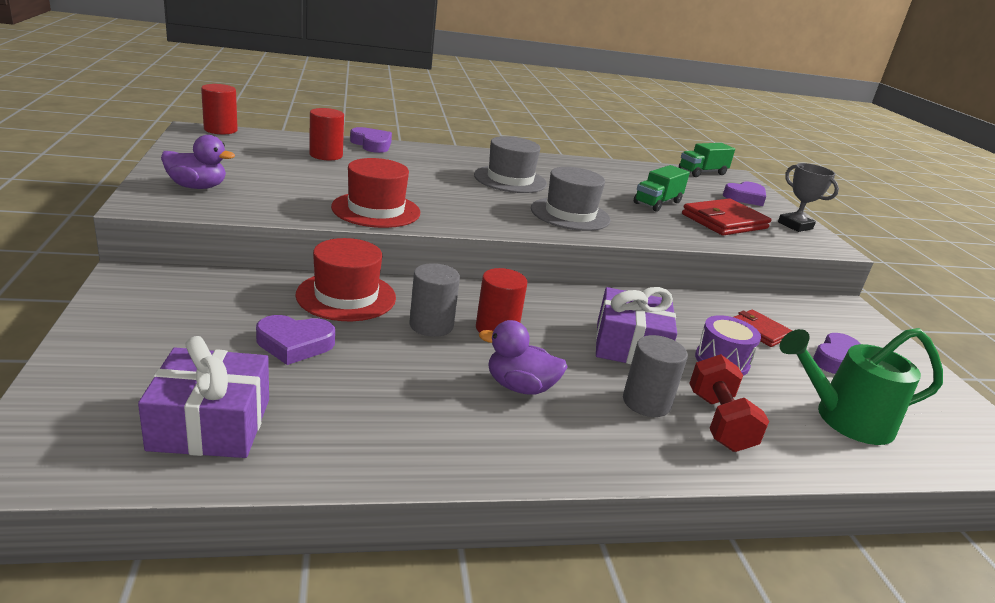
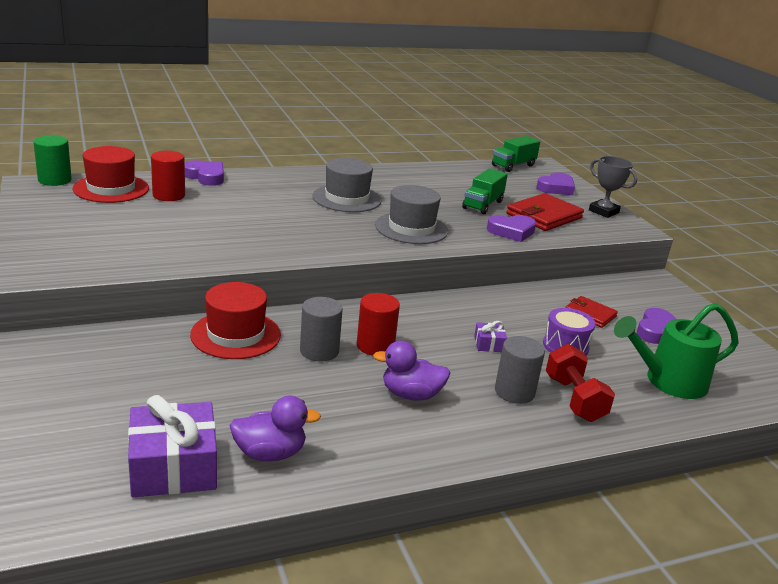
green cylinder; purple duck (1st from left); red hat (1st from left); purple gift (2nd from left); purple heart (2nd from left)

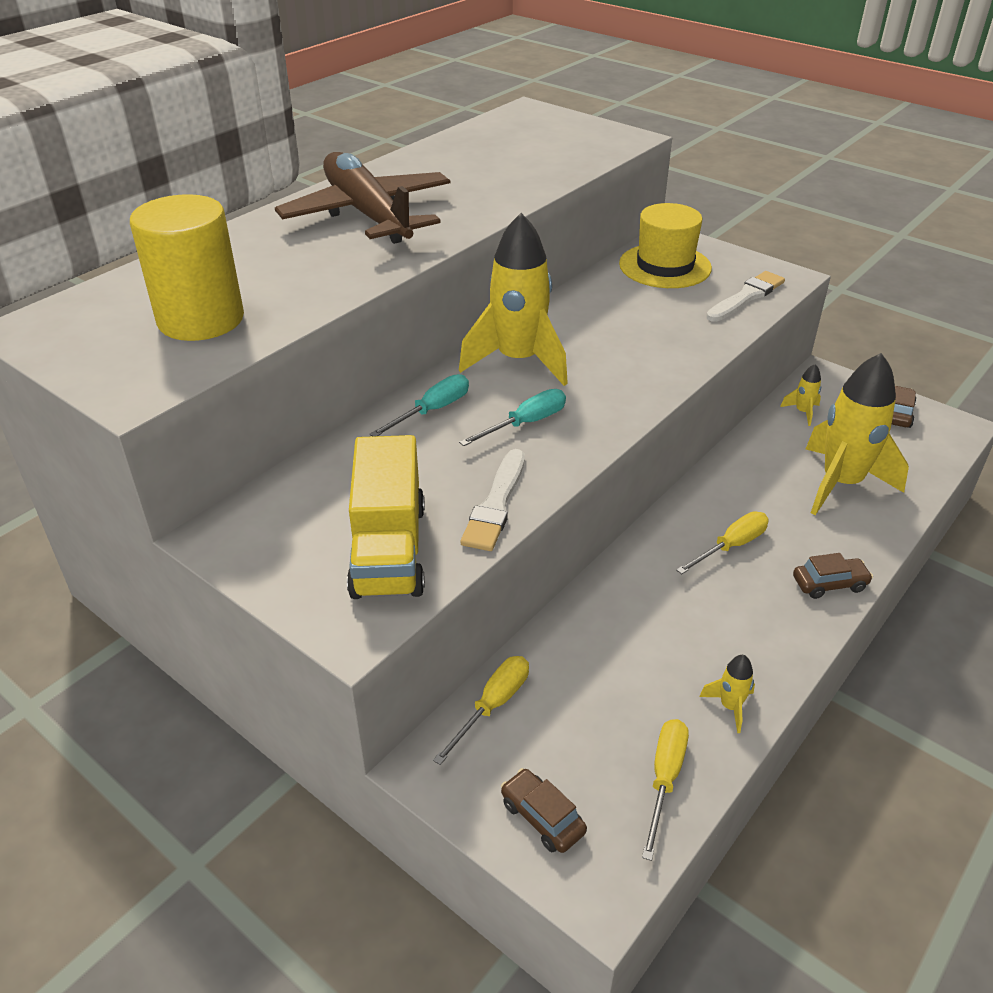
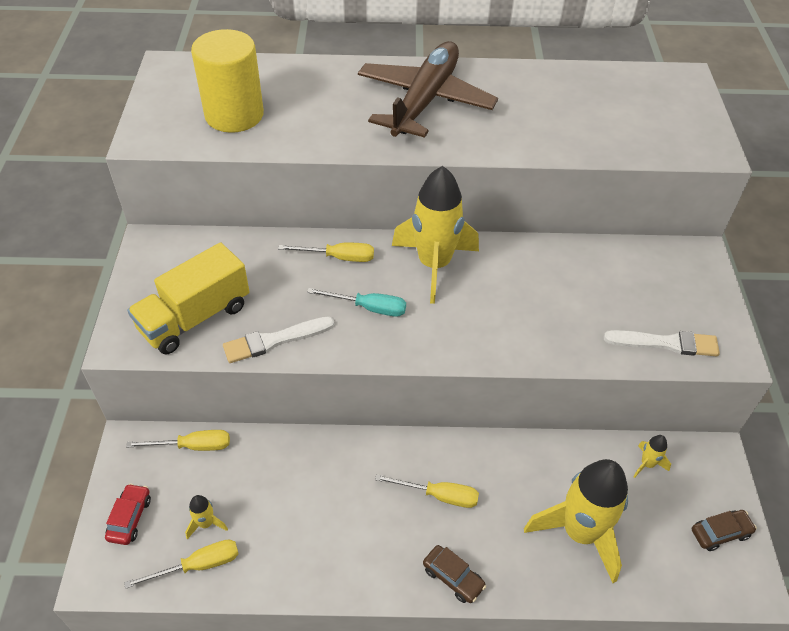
yellow hat; yellow screwdriver (3rd from left); yellow rocket (1st from left); red car

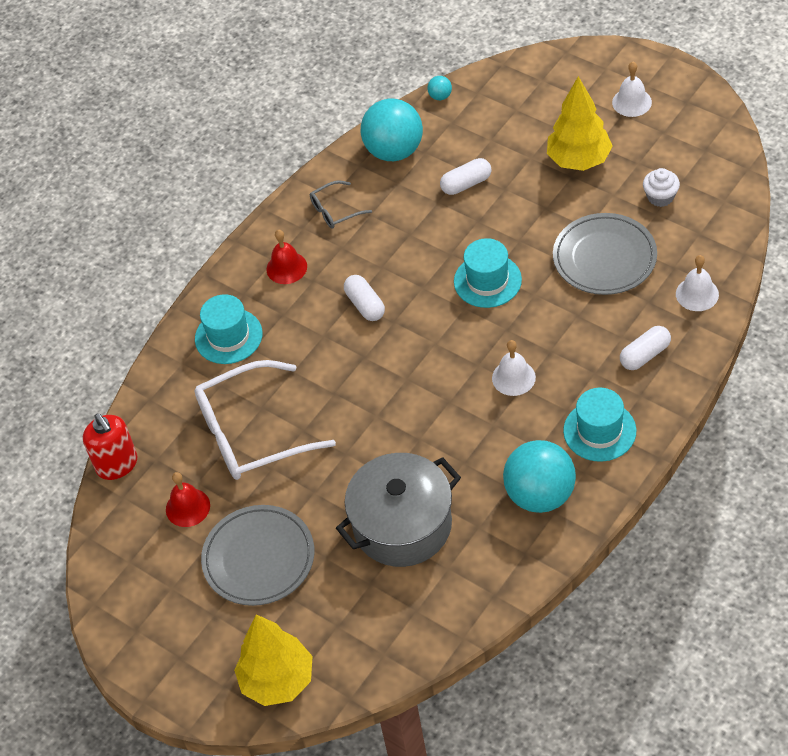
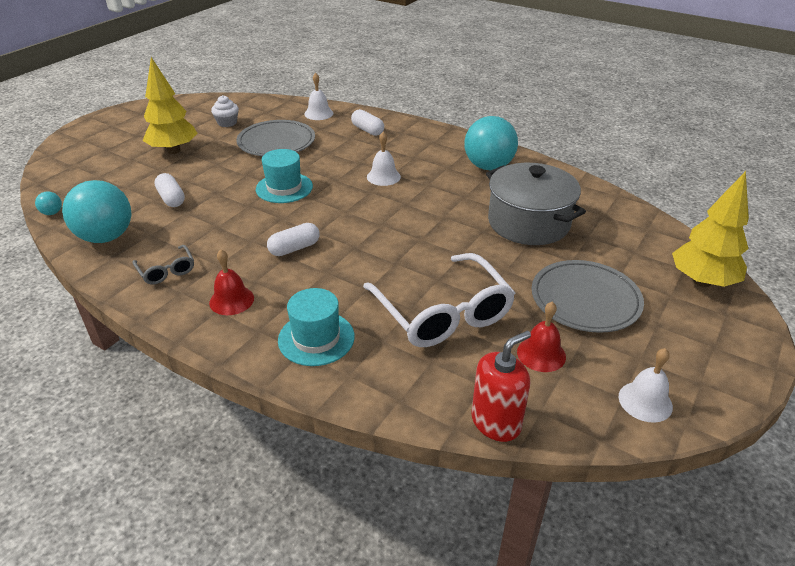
white bell (3rd from left); turquoise hat (3rd from left in the first image)

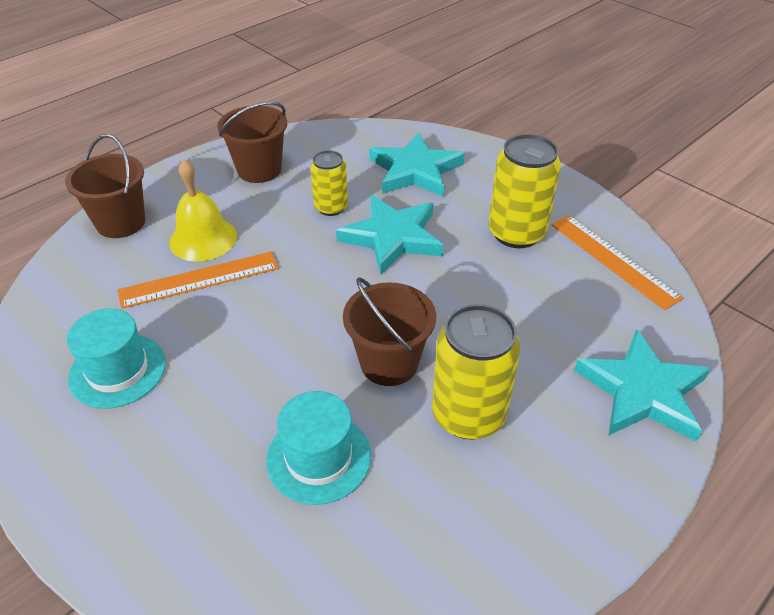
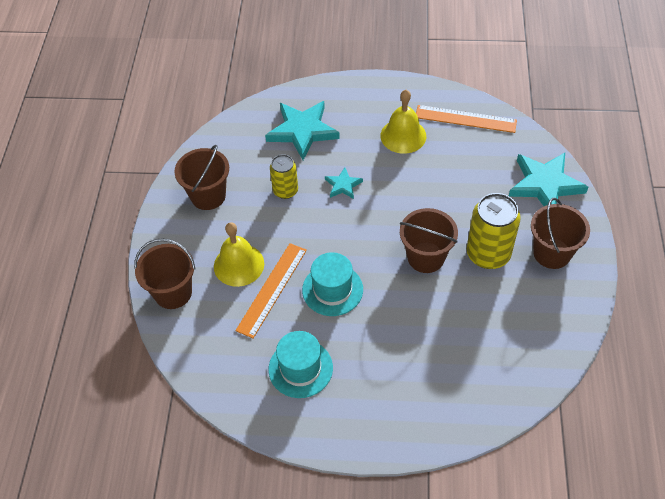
yellow bell (2nd from left); turquoise star (2nd from left); turquoise hat (2nd from left); brown bucket (4th from left)

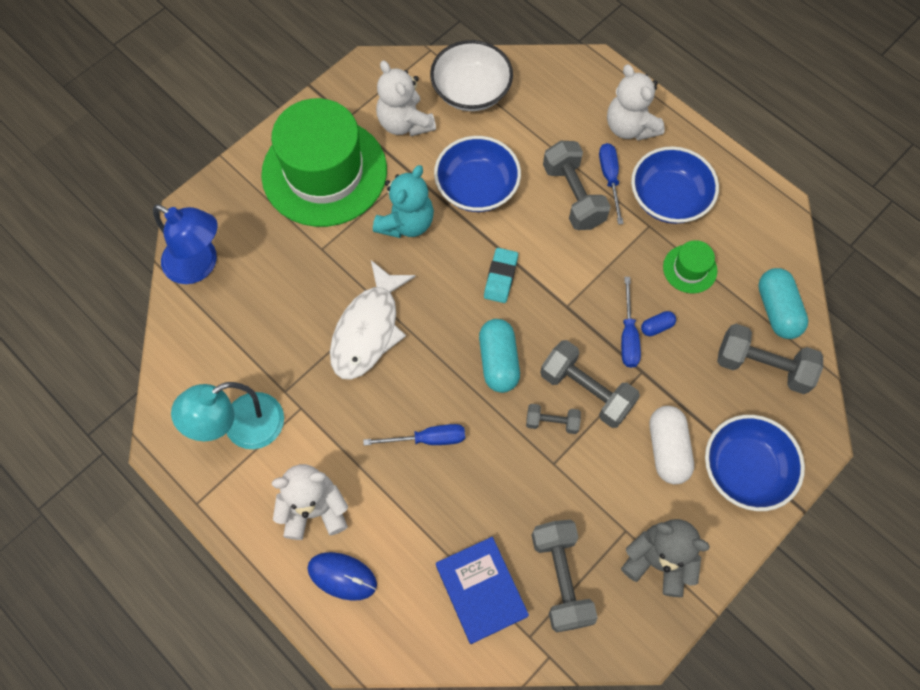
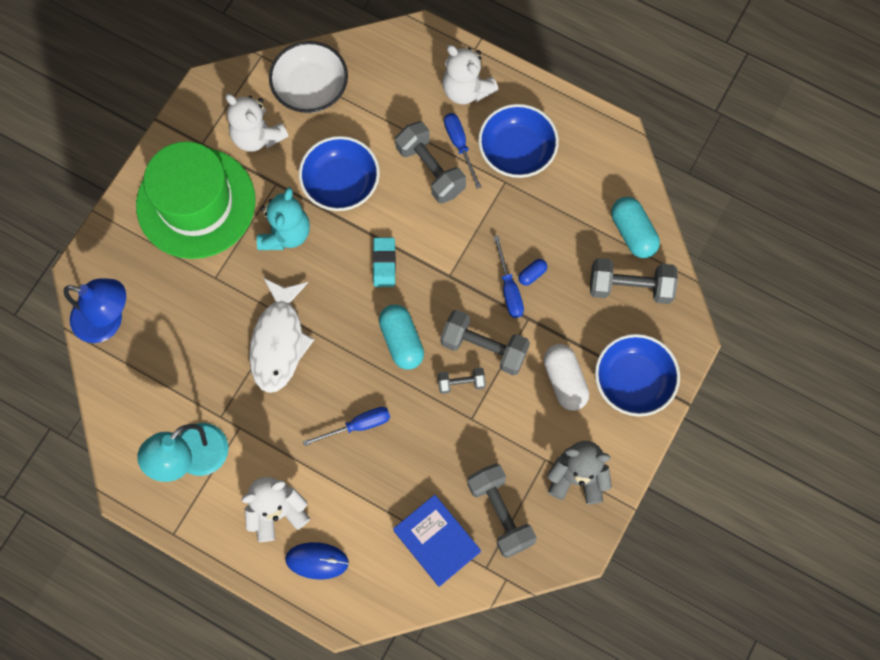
green hat (2nd from left in the first image)

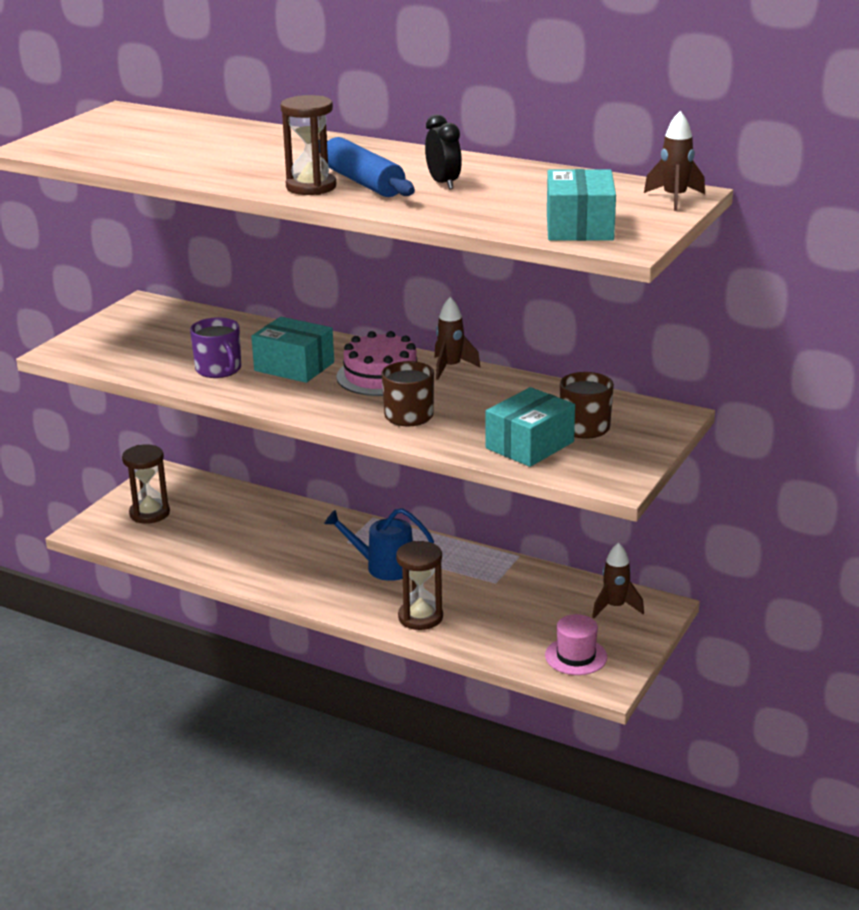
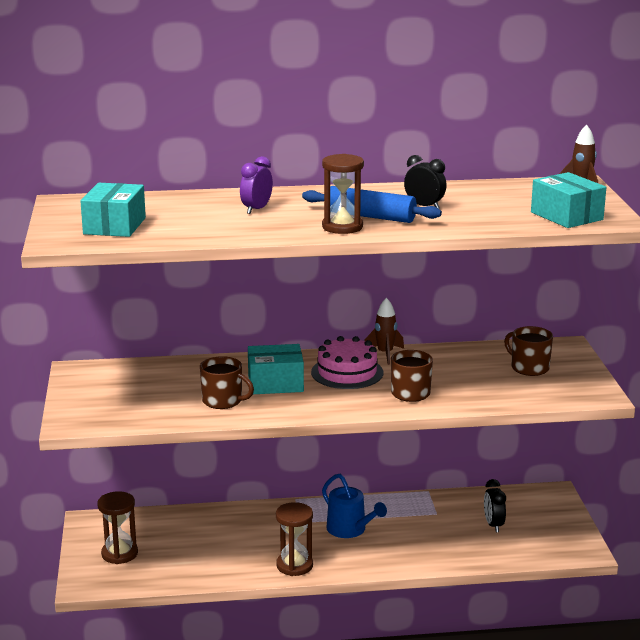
brown mug (1st from left); turquoise box (1st from left); blue watering can; brown hourglass (2nd from left); brown rocket (2nd from left in the first image); pink hat; purple clock; black clock (2nd from left)

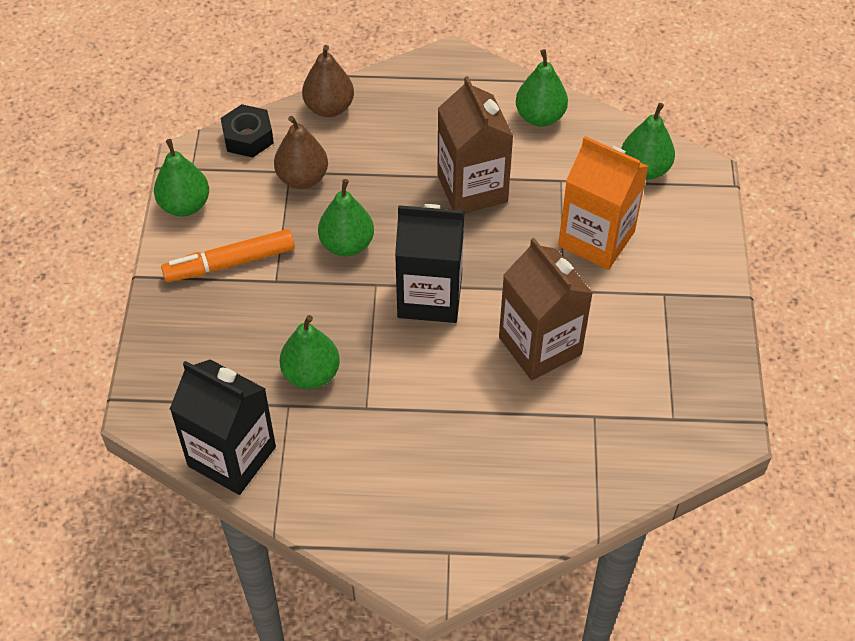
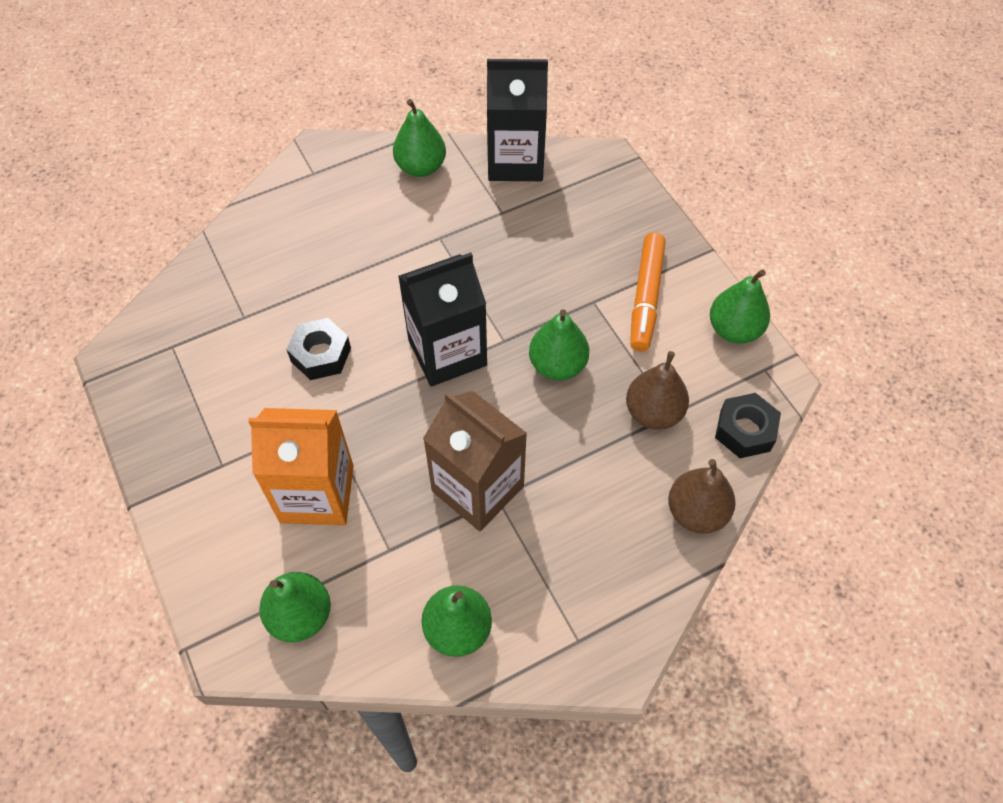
orange marker; black nut (1st from left); green pear (2nd from left)

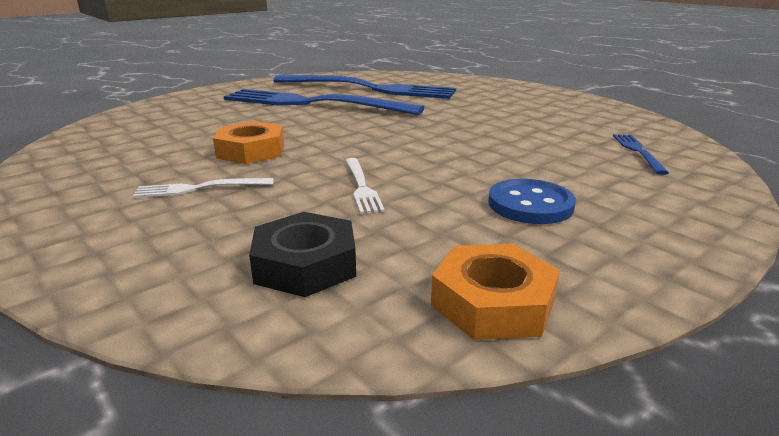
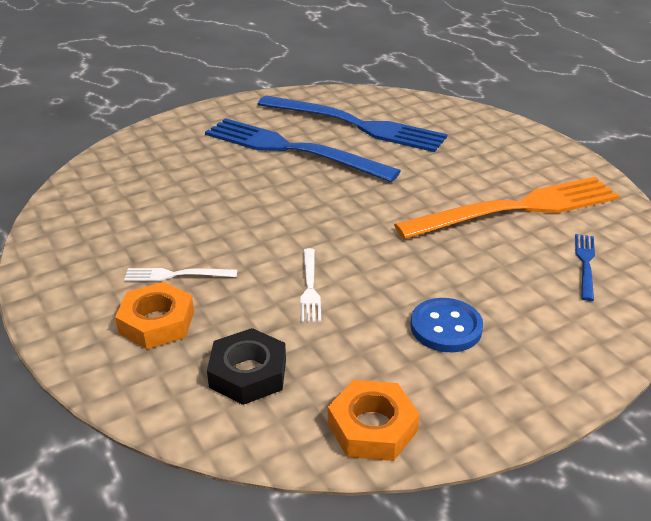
orange nut (1st from left); orange fork

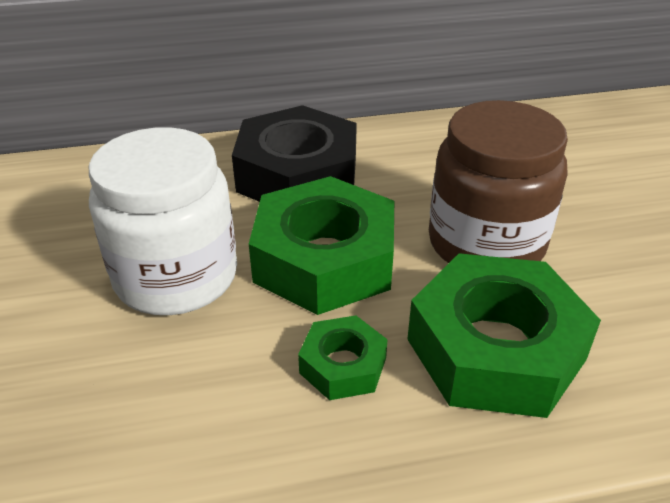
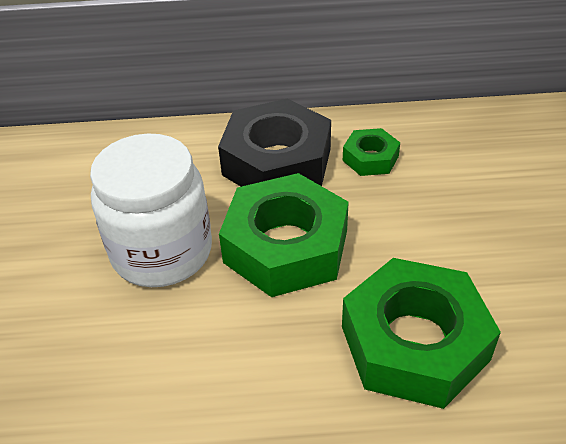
brown jar; green nut (2nd from left)

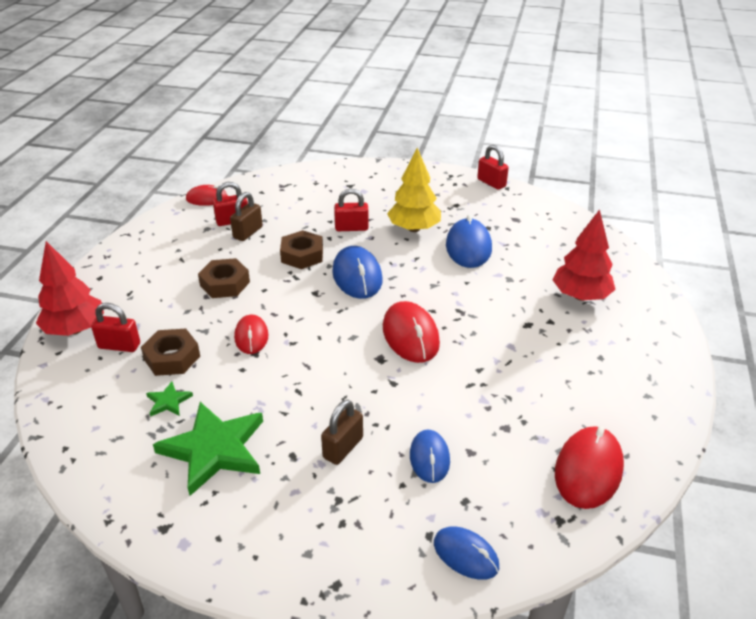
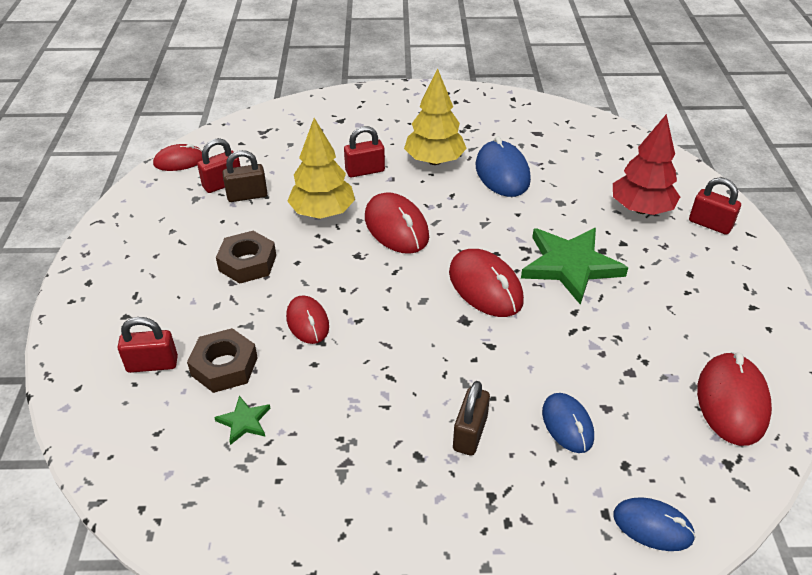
red padlock (4th from left); brown padlock (1st from left); yellow tree (1st from left); red tree (1st from left in the first image); red mouse (3rd from left); green star (2nd from left)

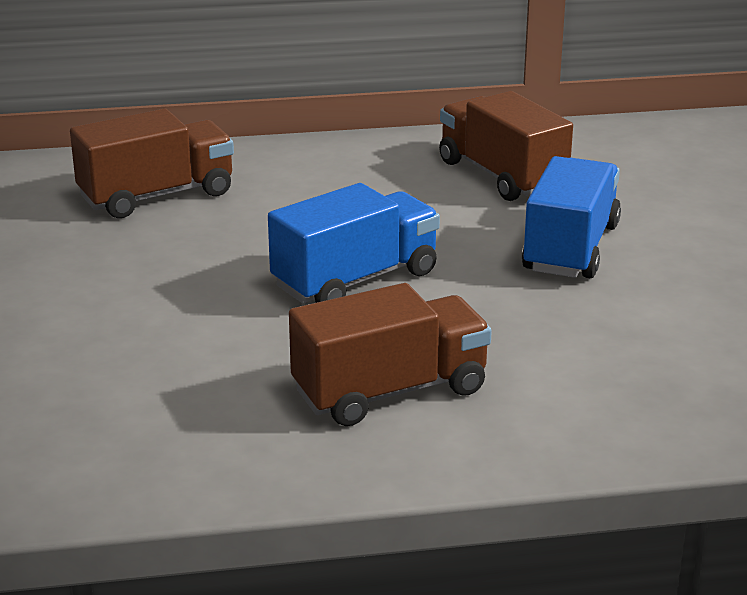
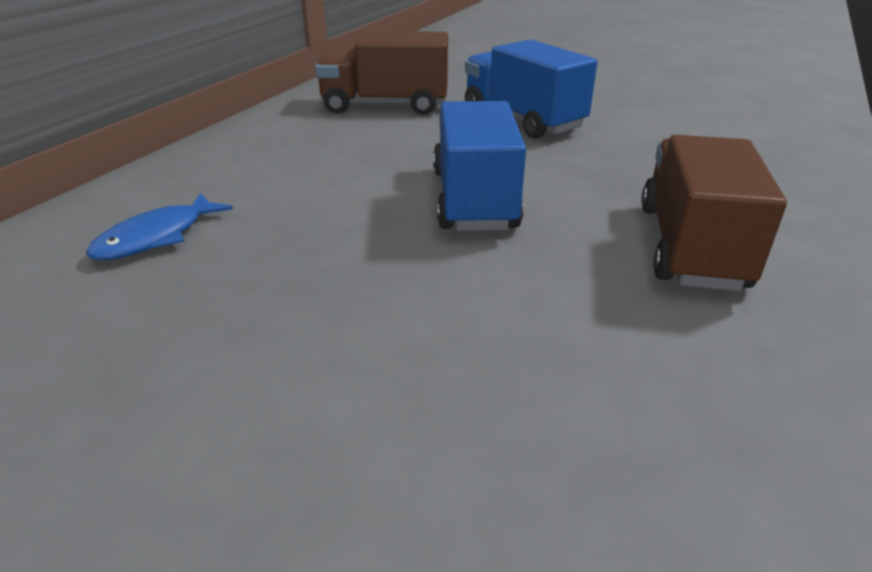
blue fish

